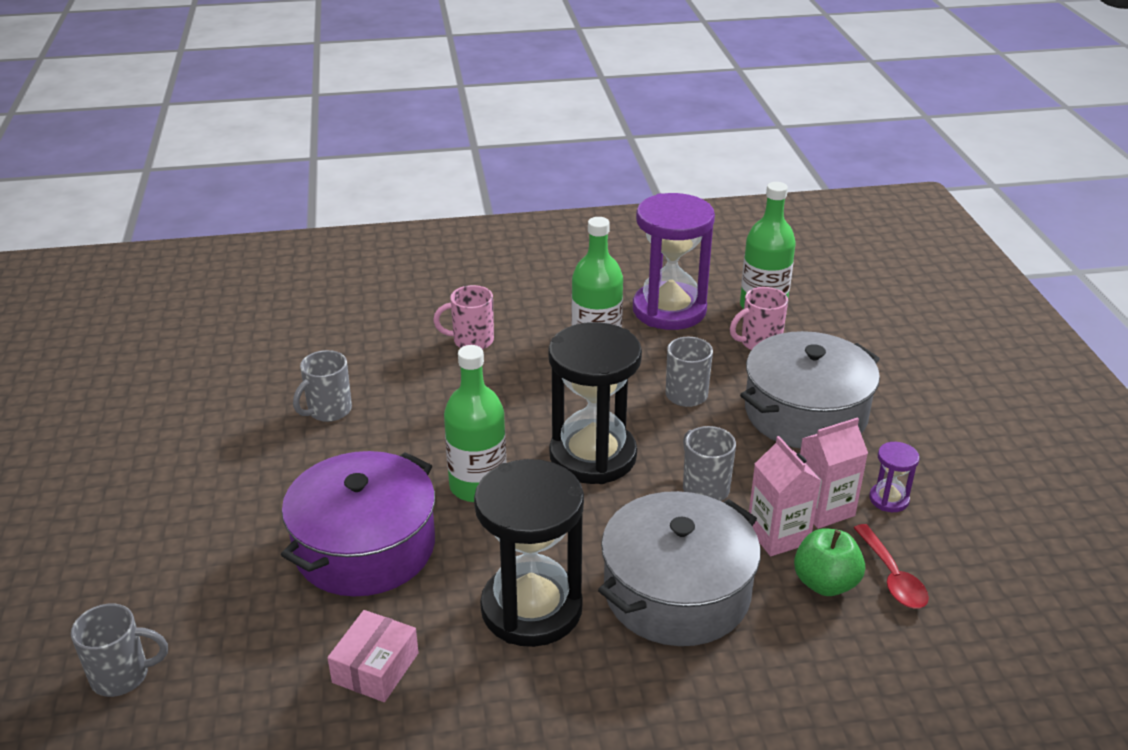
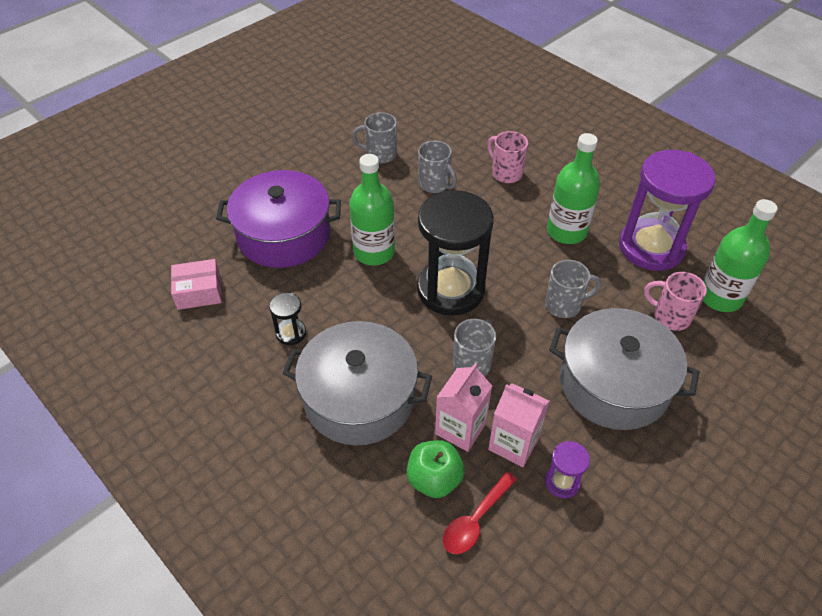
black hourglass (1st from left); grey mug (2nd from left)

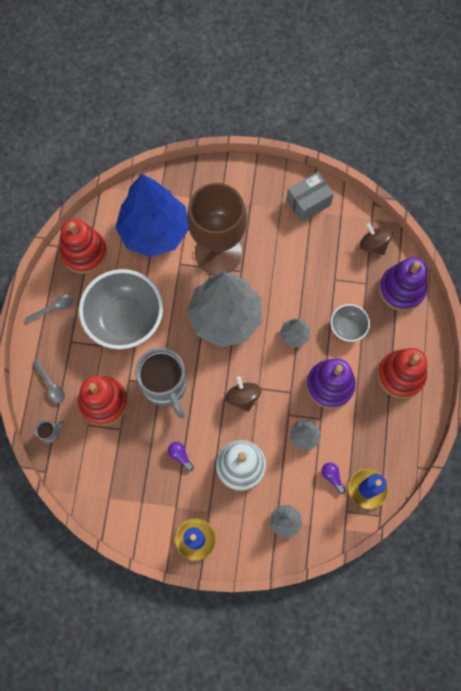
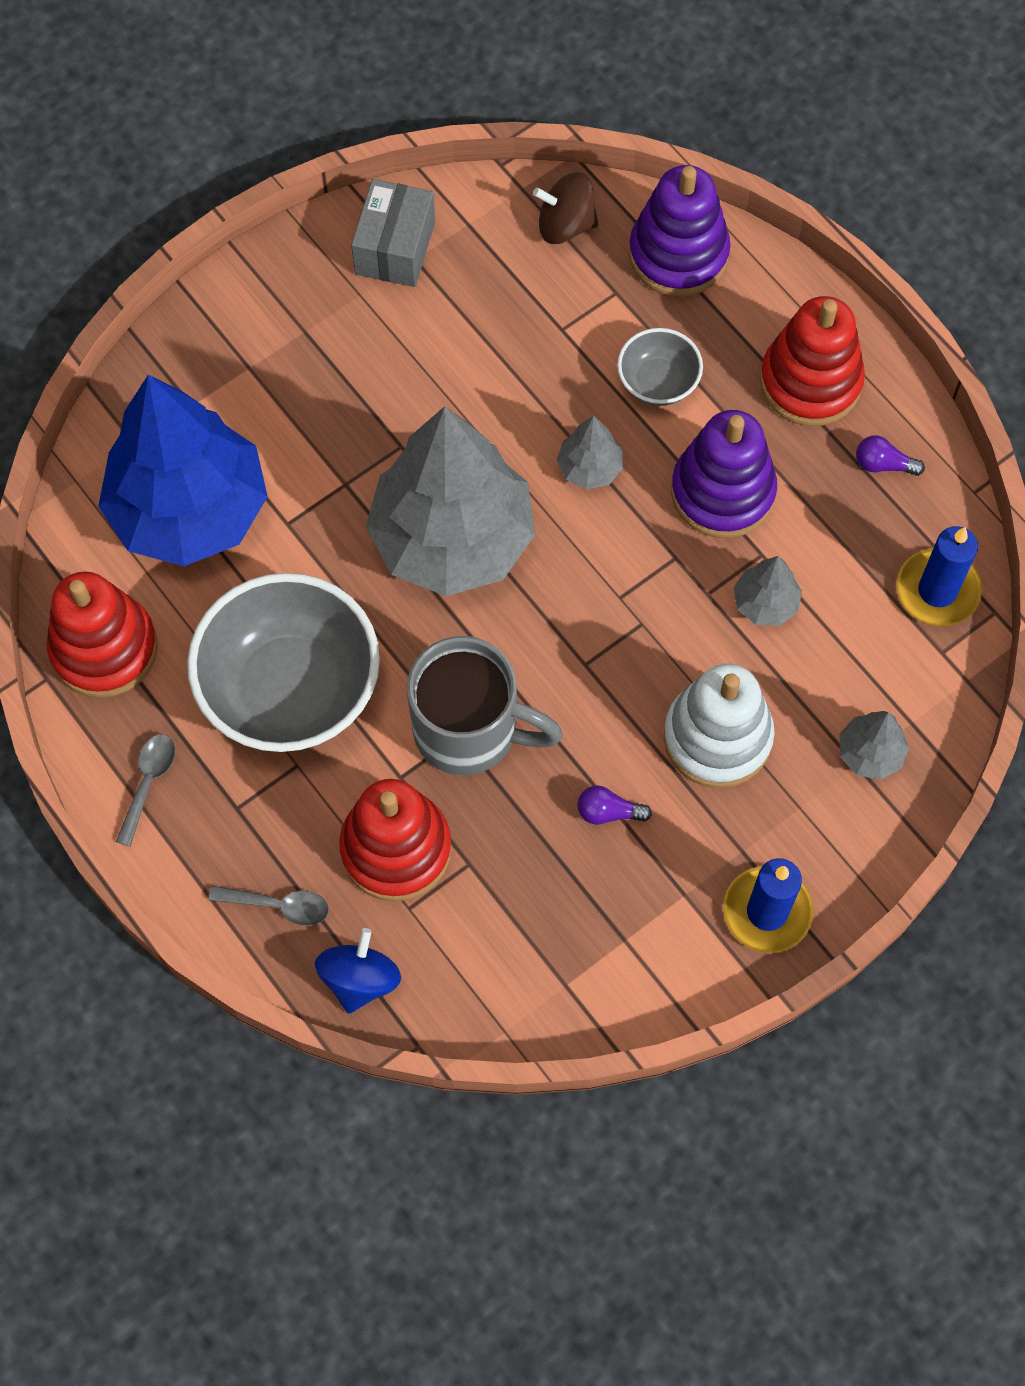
brown goblet; brown spinning top (1st from left in the first image); blue spinning top; purple light bulb (2nd from left)

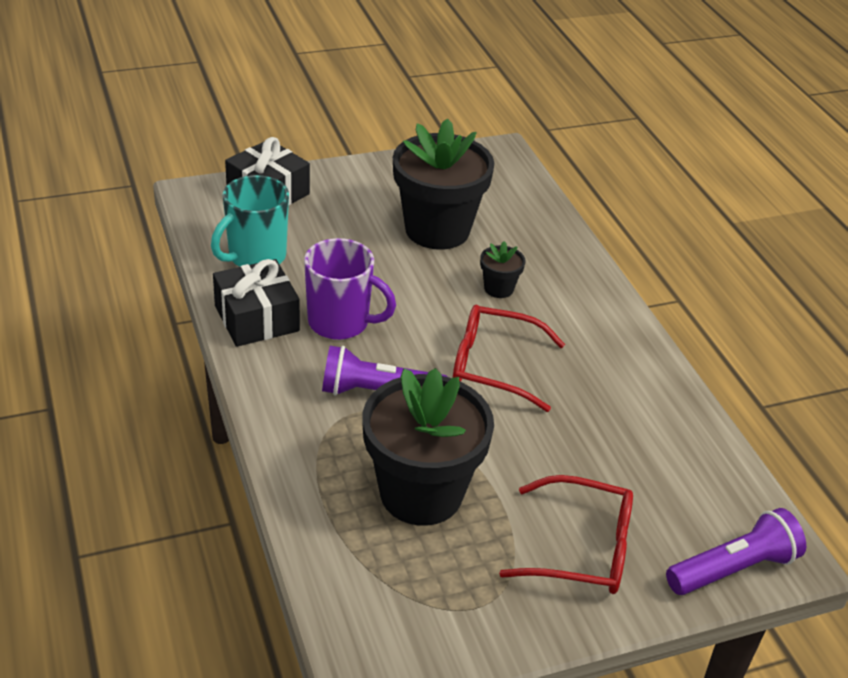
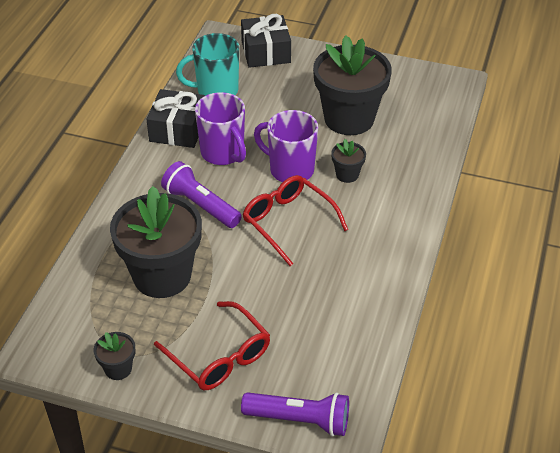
purple mug (2nd from left); black flower pot (1st from left)

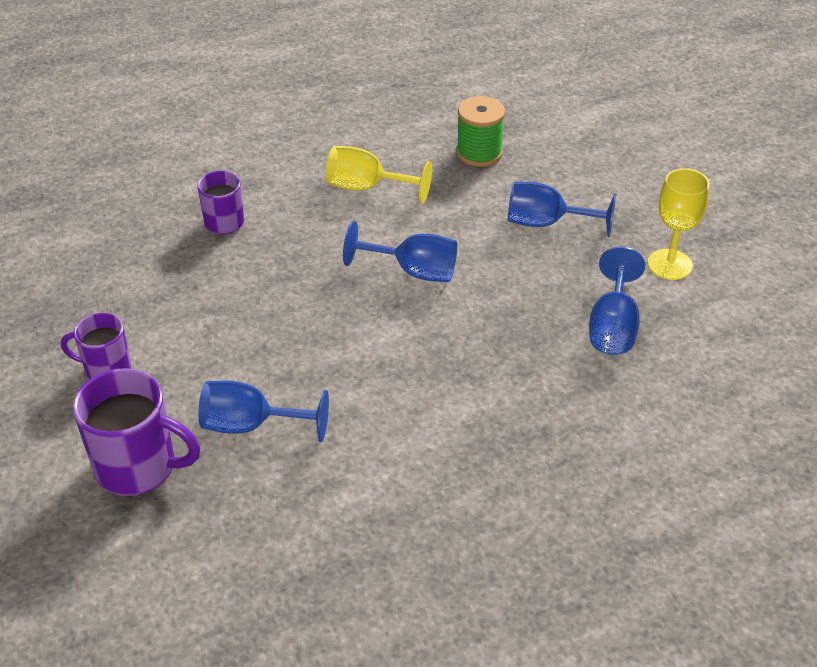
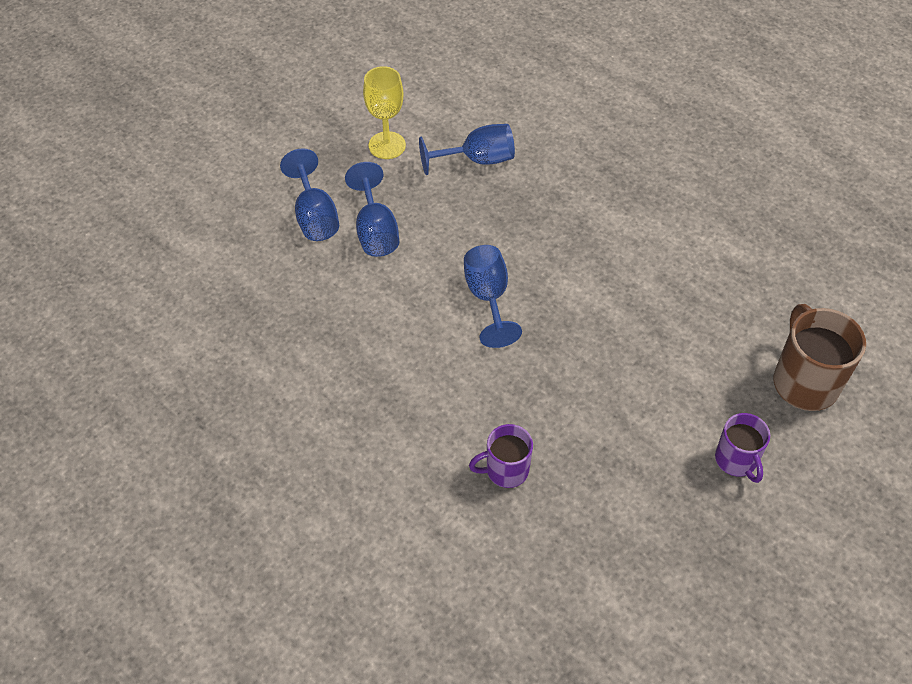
green spool; yellow goblet (1st from left in the first image); brown mug; blue goblet (1st from left)

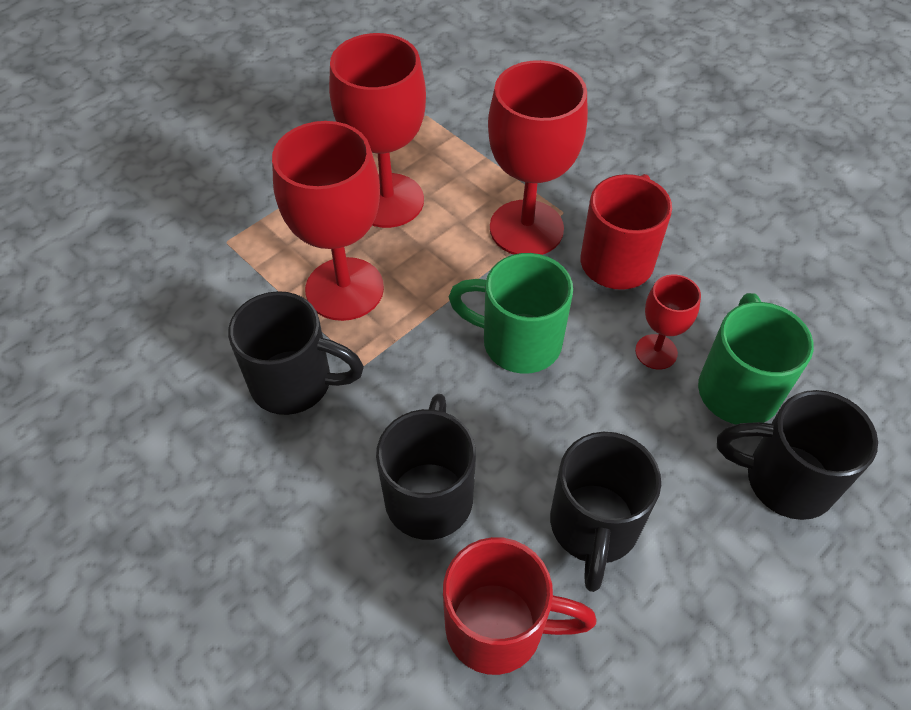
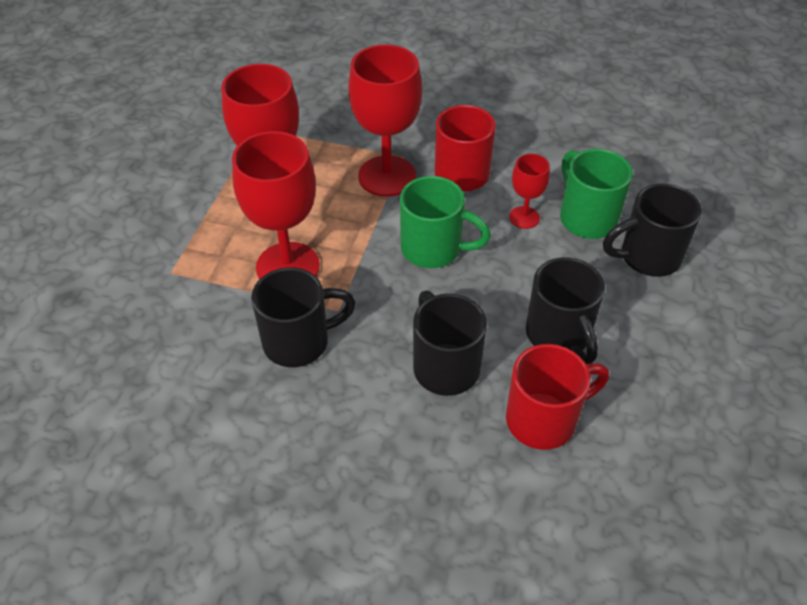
green mug (1st from left)

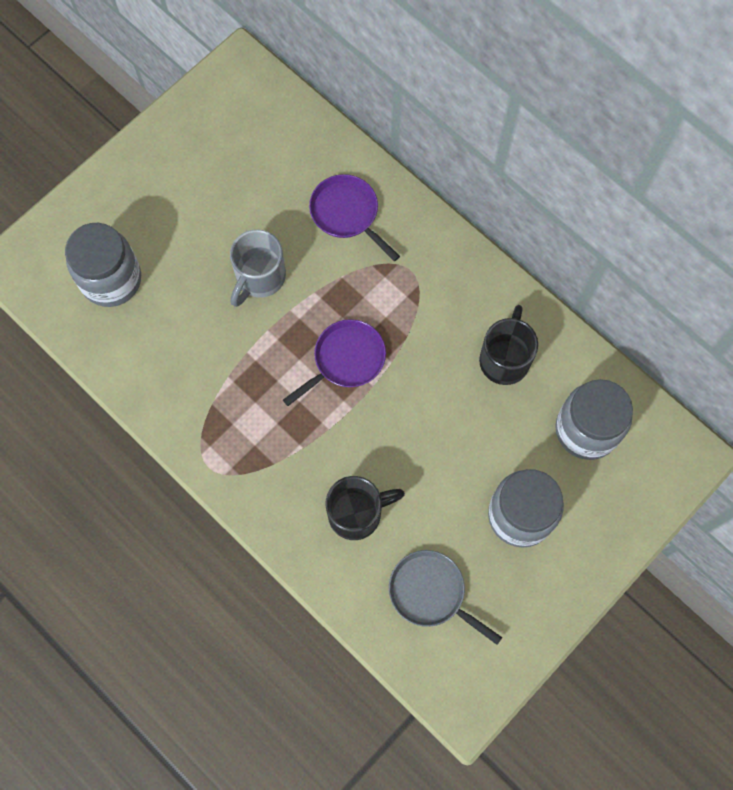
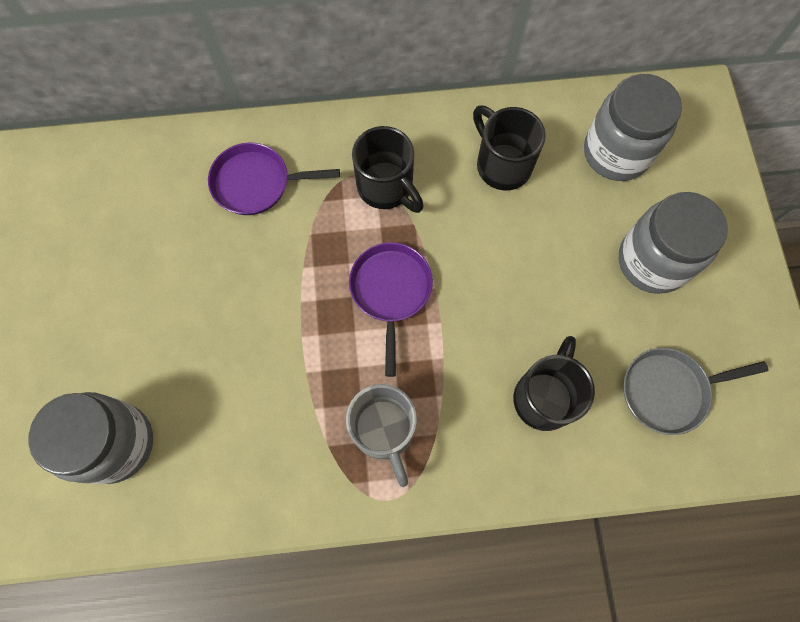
grey mug; black mug (1st from left)

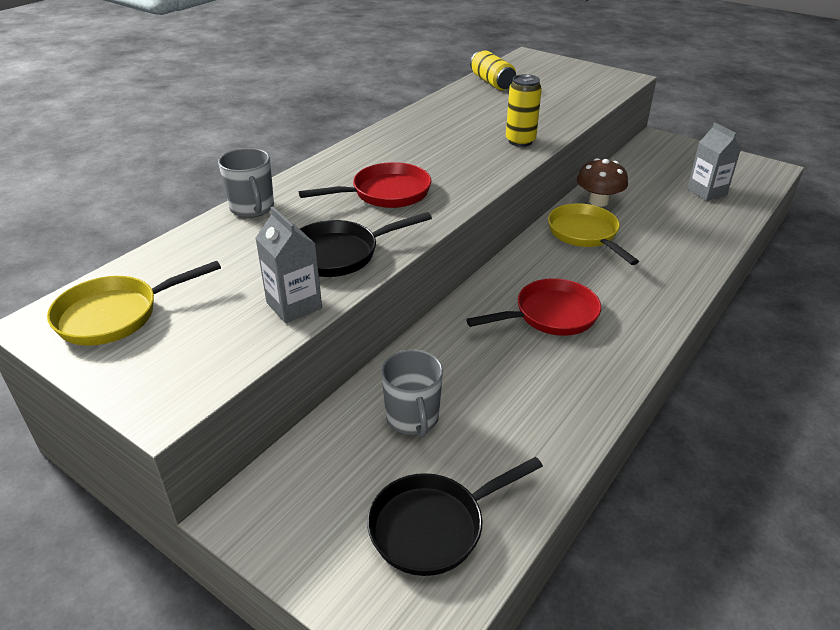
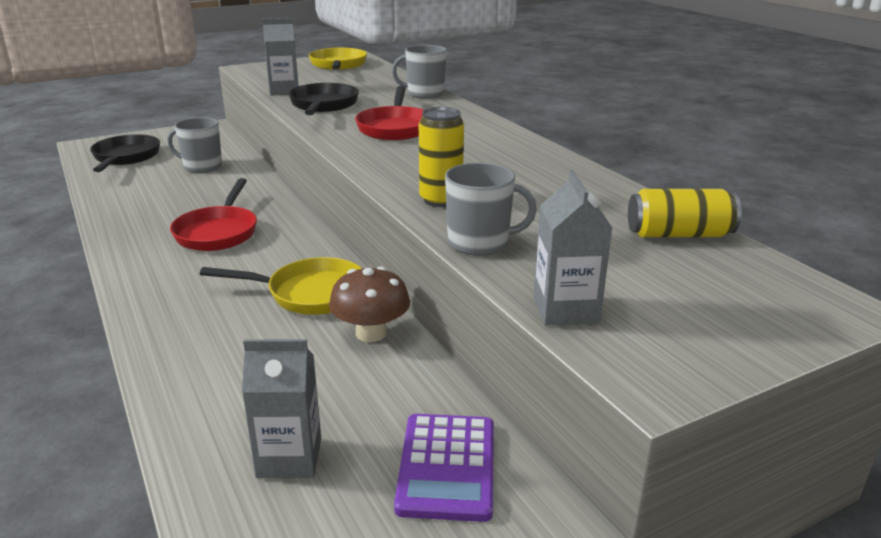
grey mug (3rd from left); grey carton (3rd from left); purple calculator

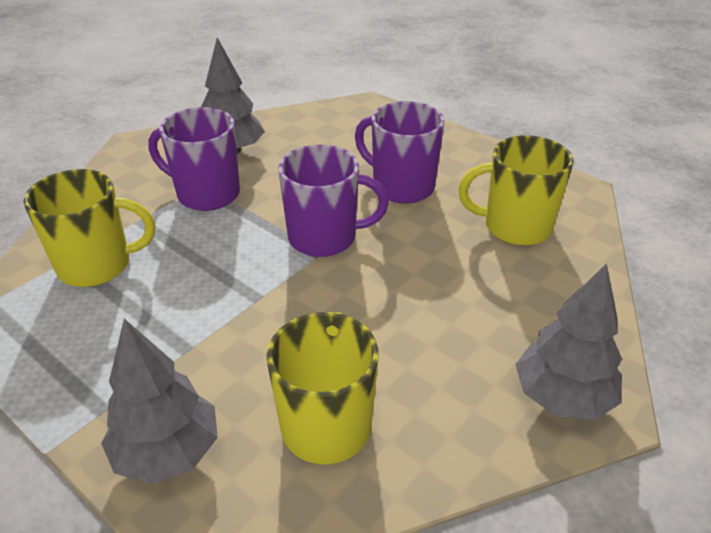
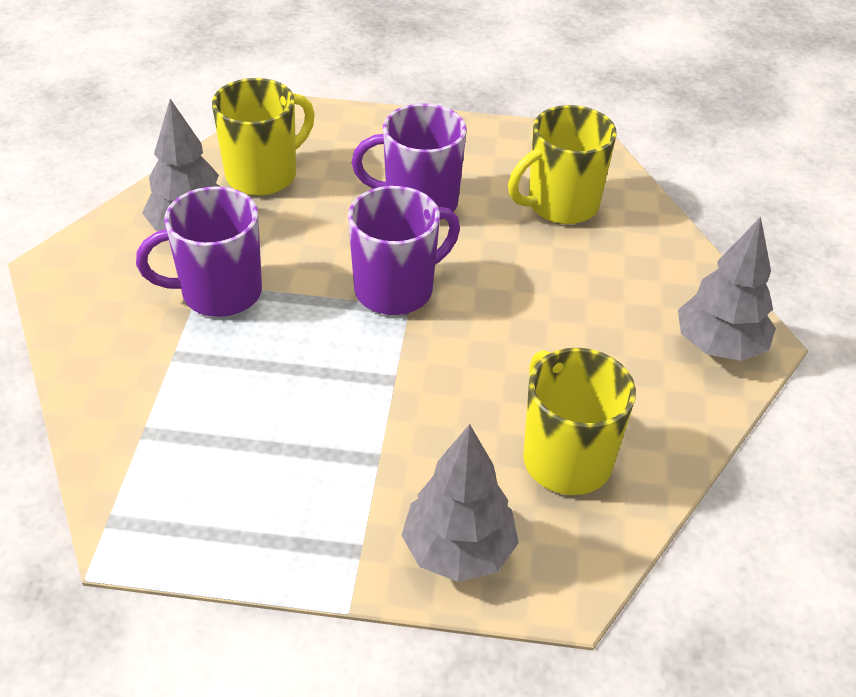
yellow mug (1st from left)

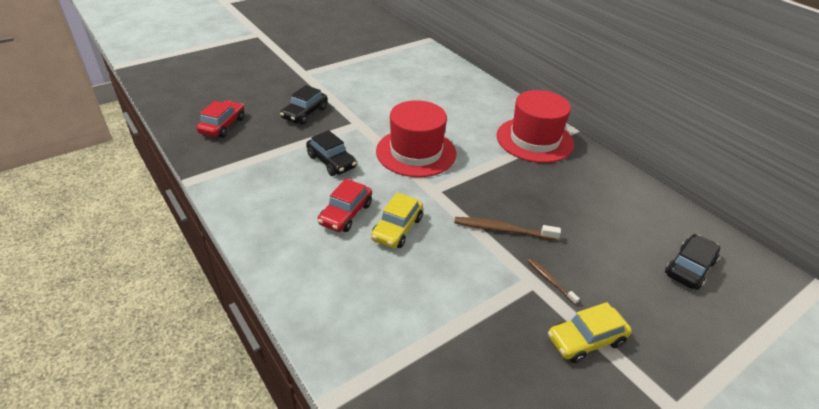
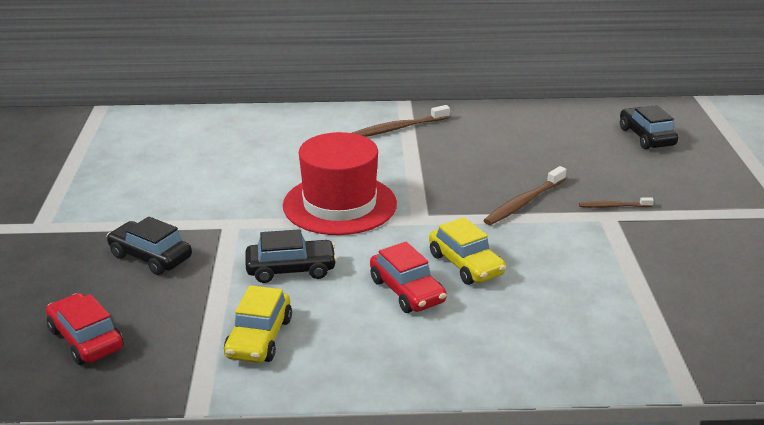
black car (1st from left); brown toothbrush (1st from left); yellow car (1st from left)

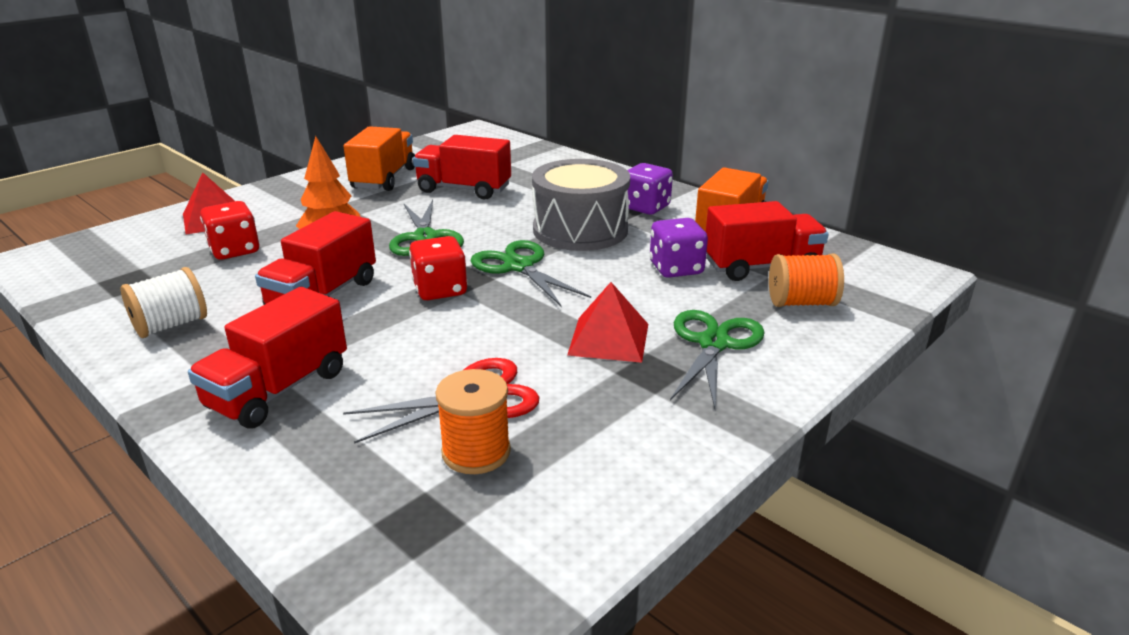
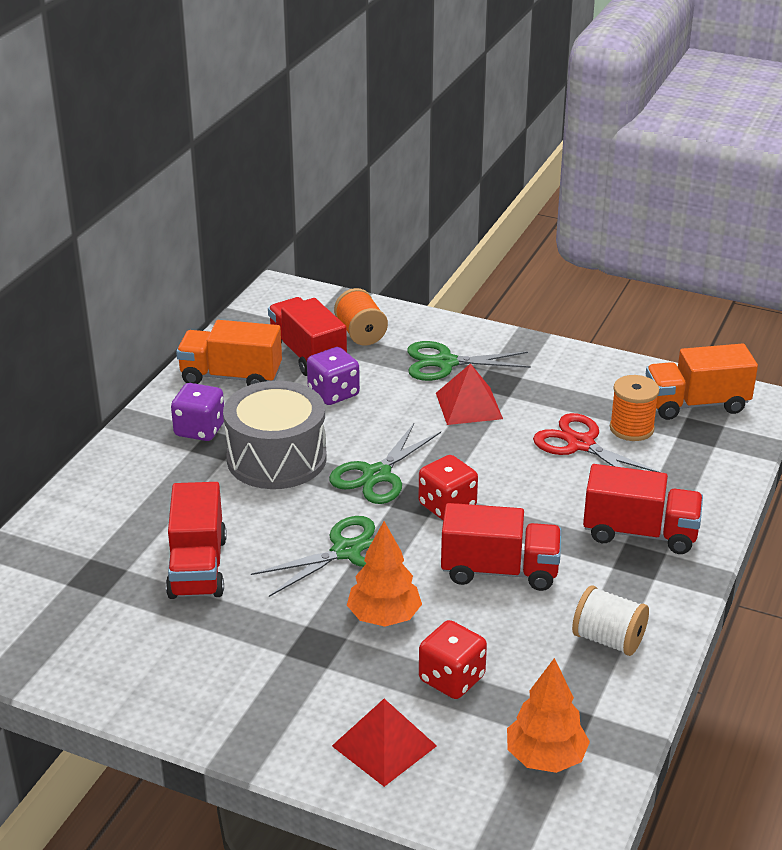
orange truck (2nd from left); orange tree (2nd from left)

